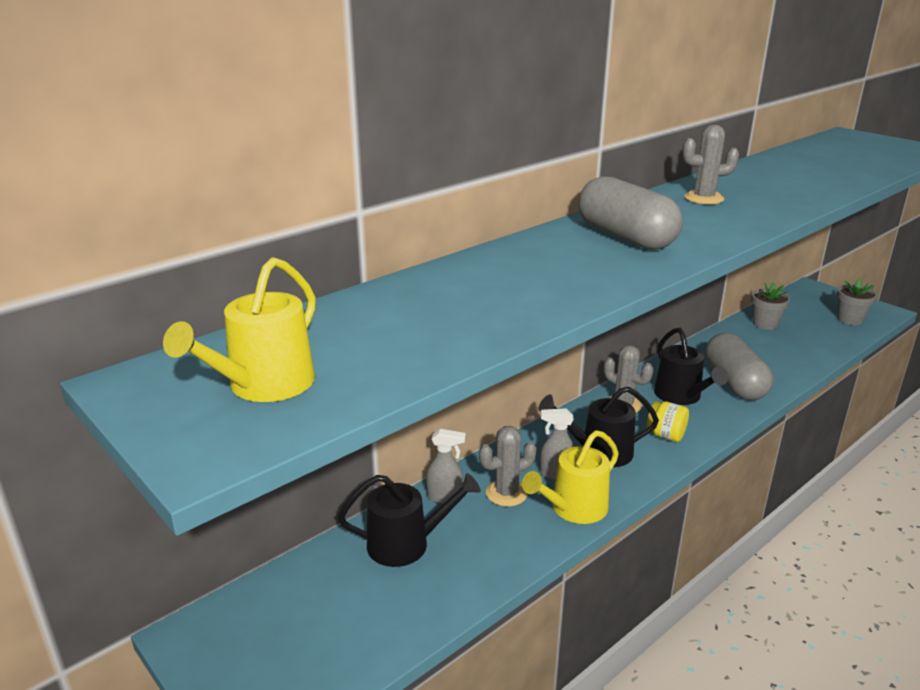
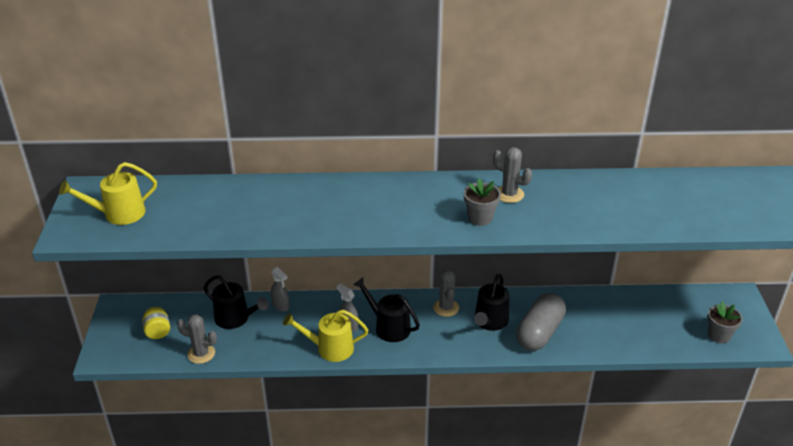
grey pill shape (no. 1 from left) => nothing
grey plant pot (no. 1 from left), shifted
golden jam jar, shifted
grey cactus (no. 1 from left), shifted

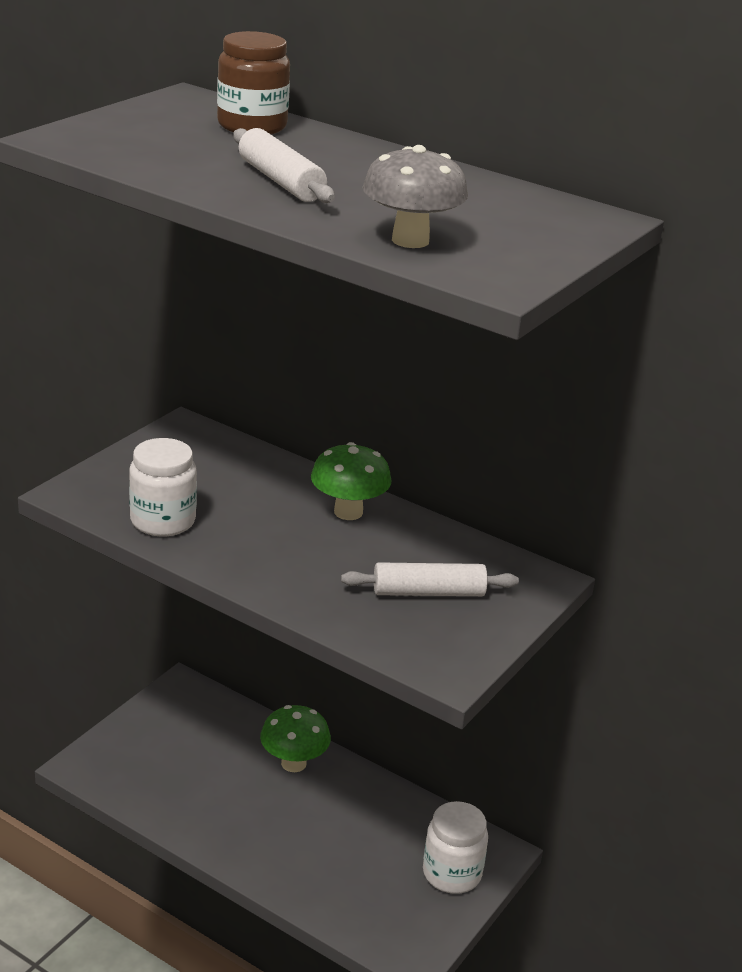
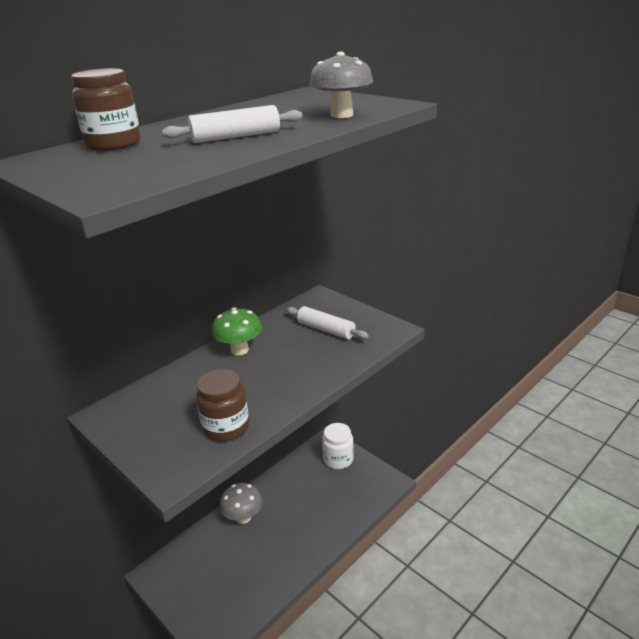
pure white jam jar (no. 1 from left) => russet jam jar (no. 2 from left)
pure white pastry roller (no. 2 from left), 60 degrees counterclockwise
emerald fungus (no. 1 from left) => grey fungus (no. 1 from left)

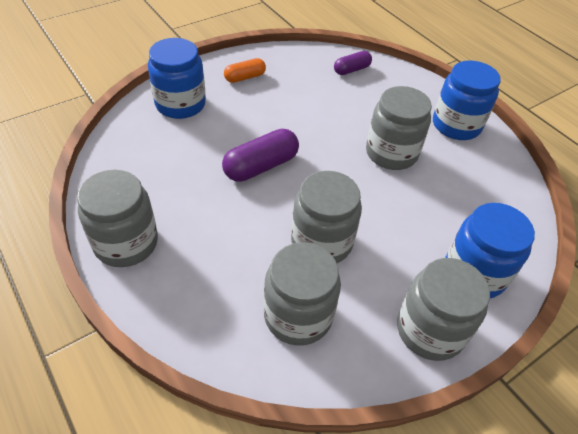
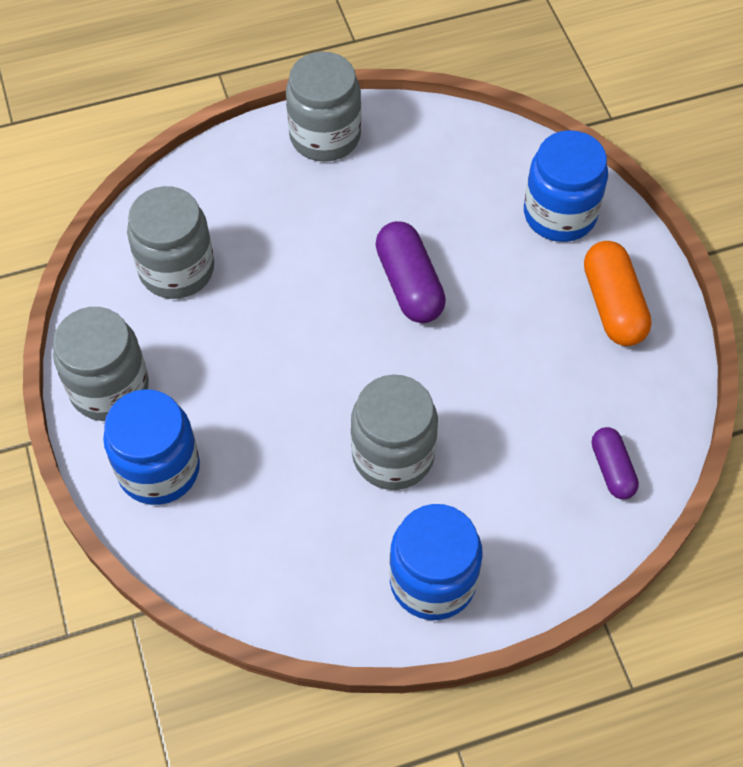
orange-coloured pill shape, x1.62
grey jam jar (no. 3 from left) => nothing

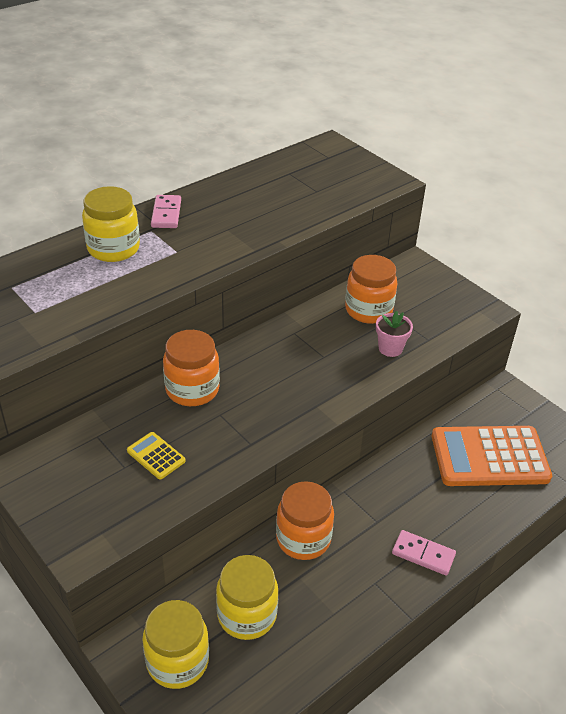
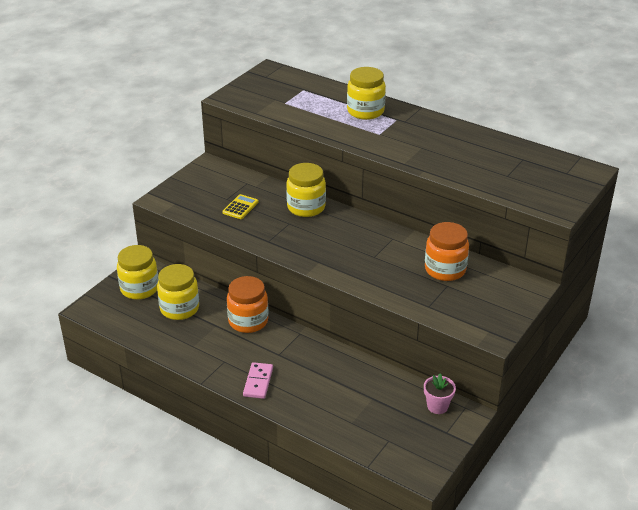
rosy domino piece (no. 1 from left) => nothing
rosy plant pot, shifted
orange-coloured jam jar (no. 1 from left) => golden jam jar (no. 3 from left)
orange-coloured adding machine => nothing

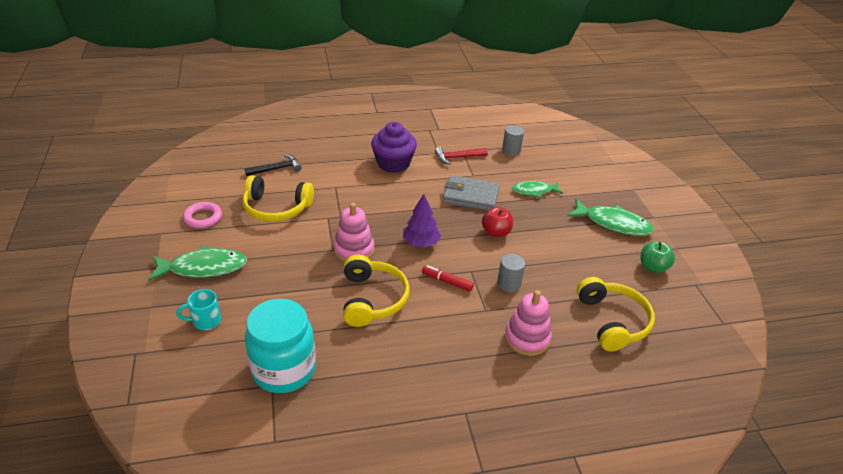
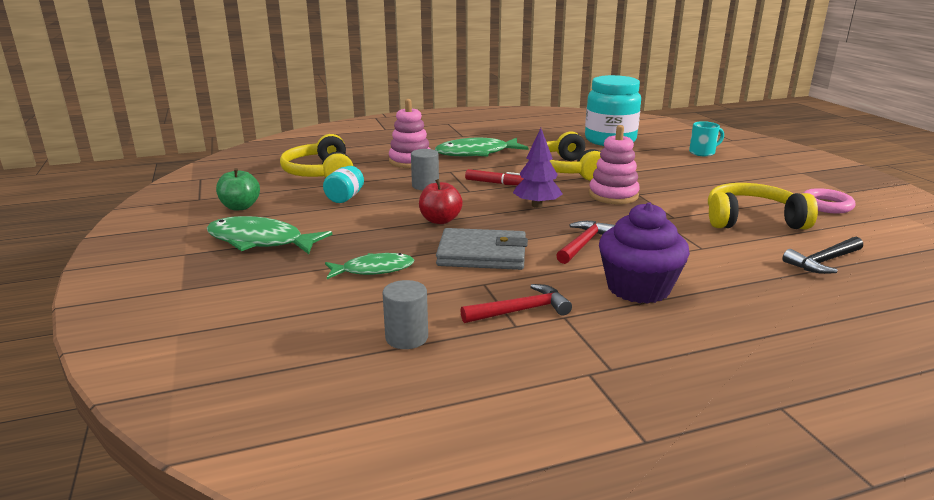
emerald toy fish (no. 1 from left in the first image) => emerald toy fish (no. 3 from left), shifted
nothing => turquoise jam jar (no. 1 from left)
nothing => scarlet carpenter's hammer (no. 2 from left)

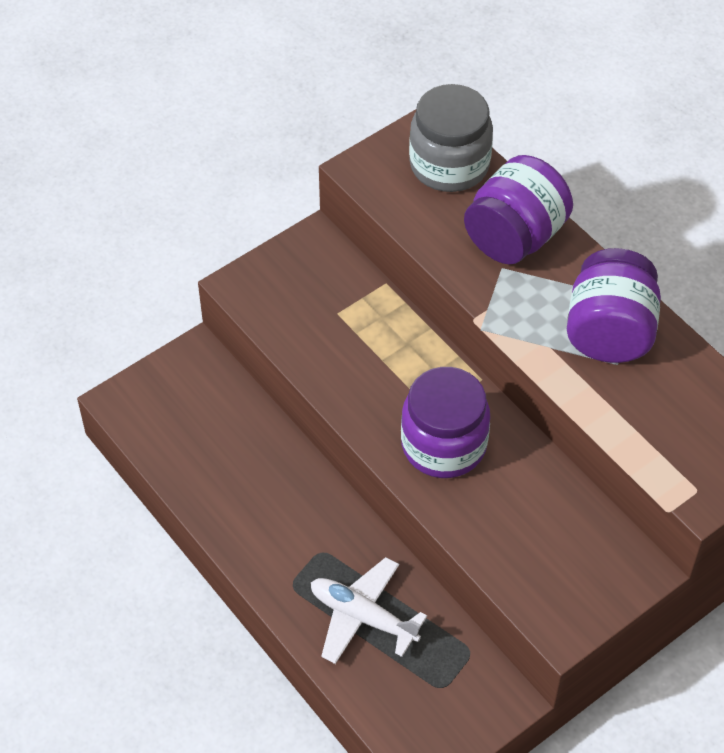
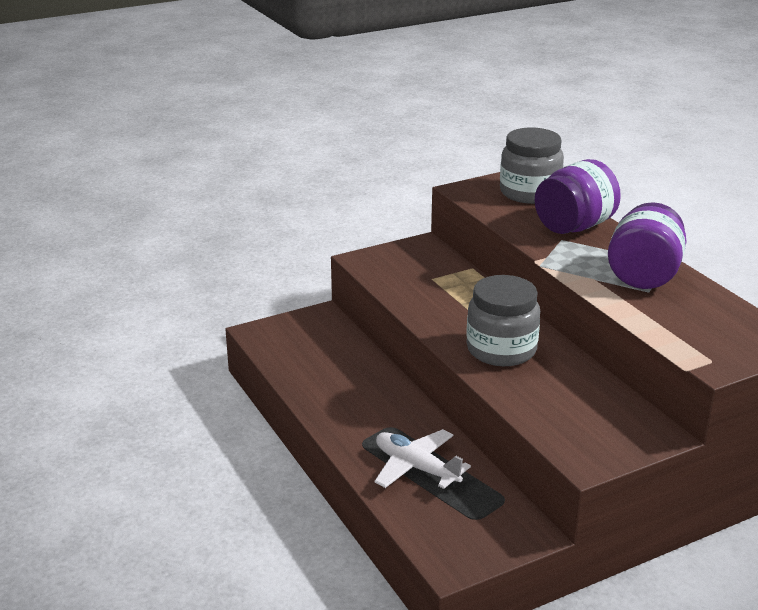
royal purple jam jar (no. 1 from left) => grey jam jar (no. 1 from left)

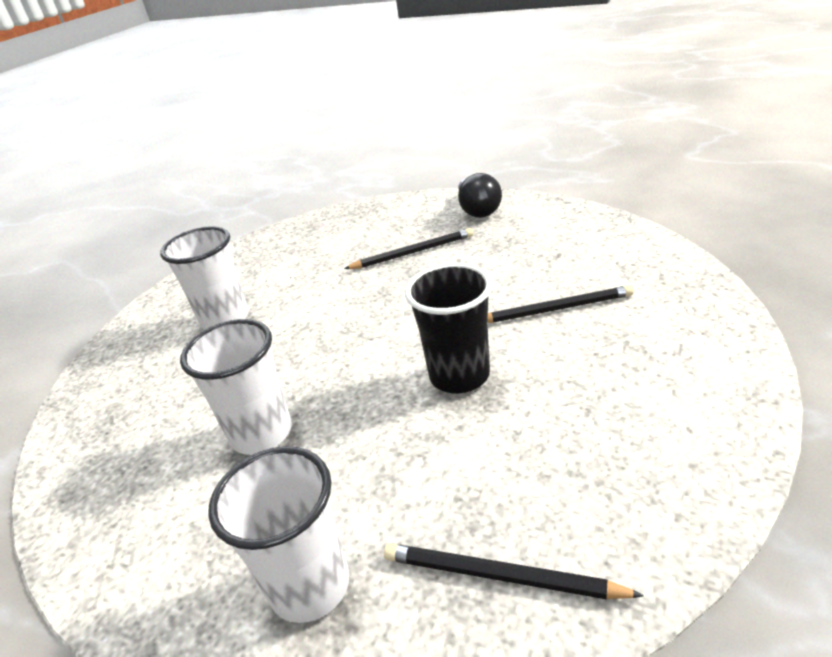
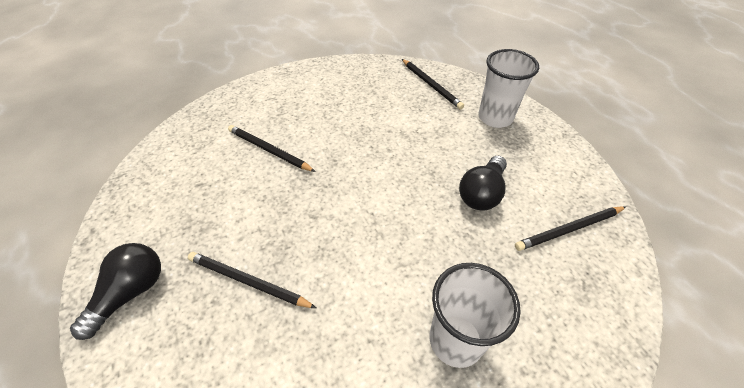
black beaker => nothing
pure white beaker (no. 2 from left) => black lightbulb (no. 2 from left)
nothing => black pencil (no. 4 from left)

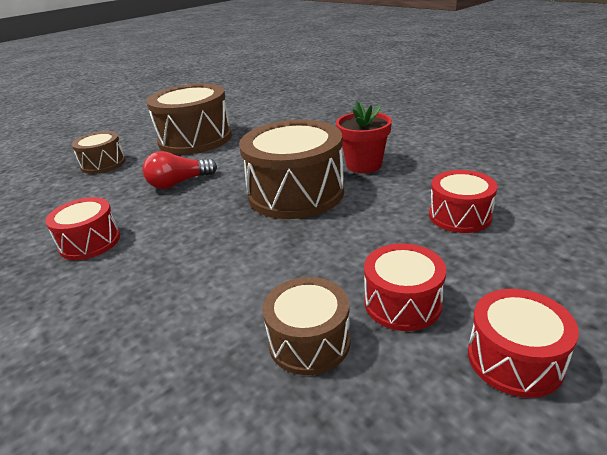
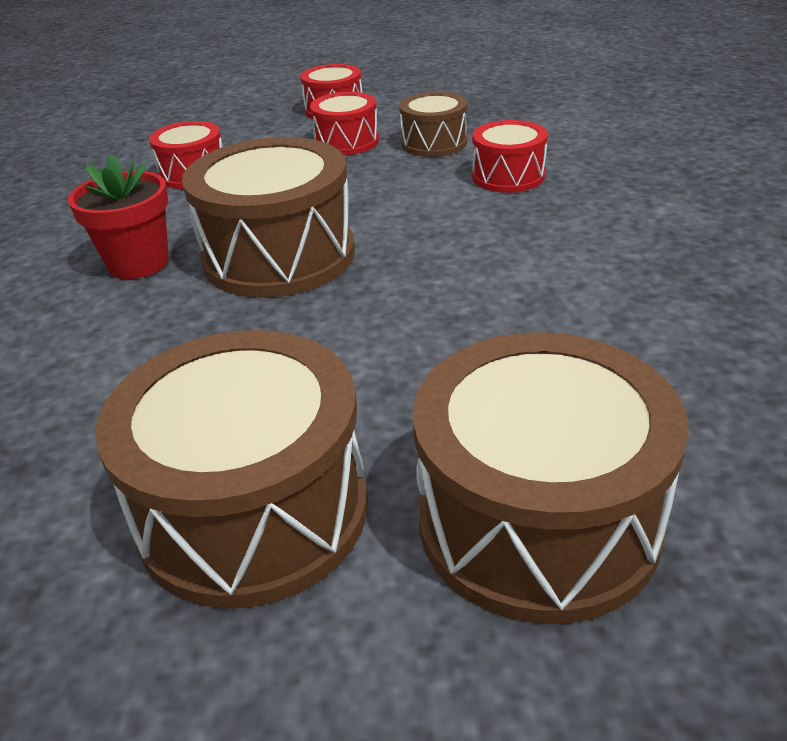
russet snare drum (no. 1 from left in the first image) => russet snare drum (no. 4 from left), x1.84
scarlet lightbulb => nothing
scarlet snare drum (no. 1 from left in the first image) => scarlet snare drum (no. 4 from left), shifted

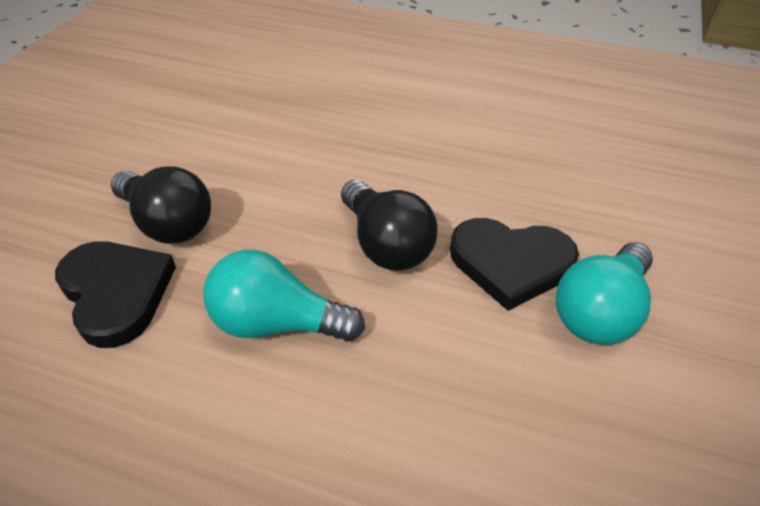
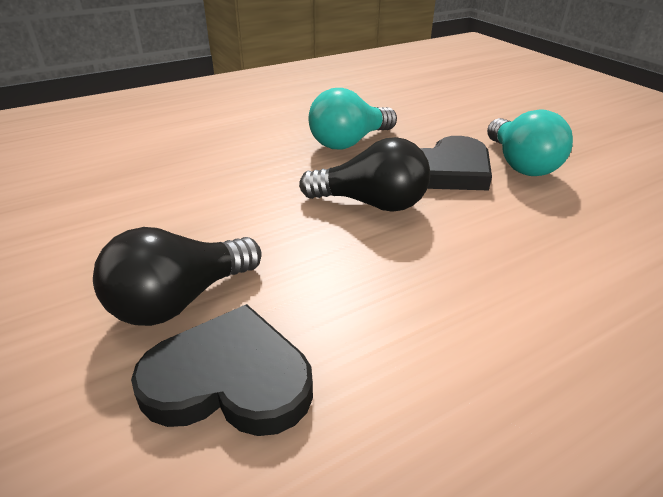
black lightbulb (no. 1 from left), 150 degrees clockwise
turquoise lightbulb (no. 1 from left), shifted

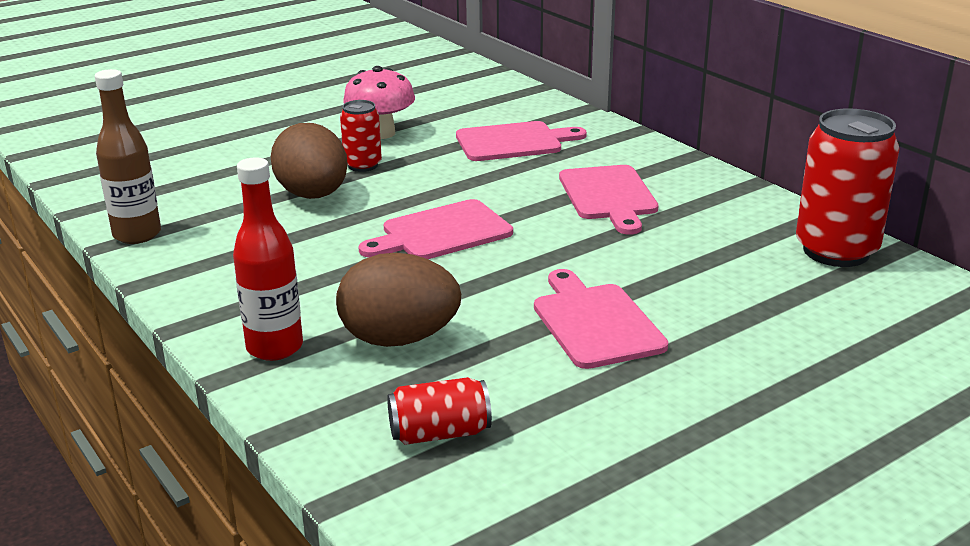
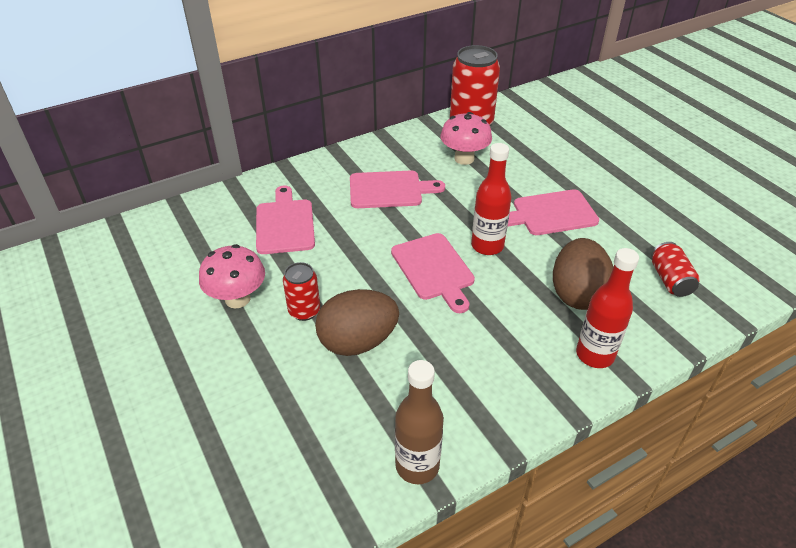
nothing => rosy fungus (no. 2 from left)
nothing => scarlet bottle (no. 1 from left)

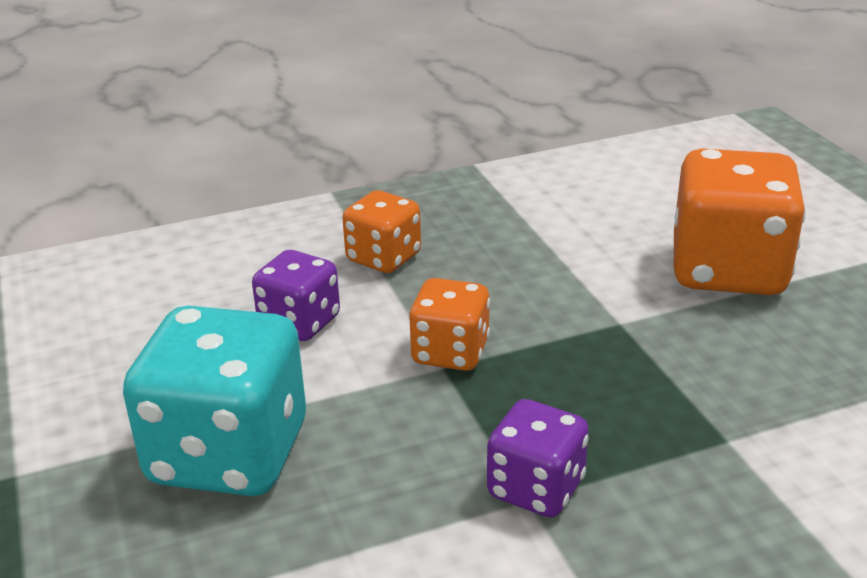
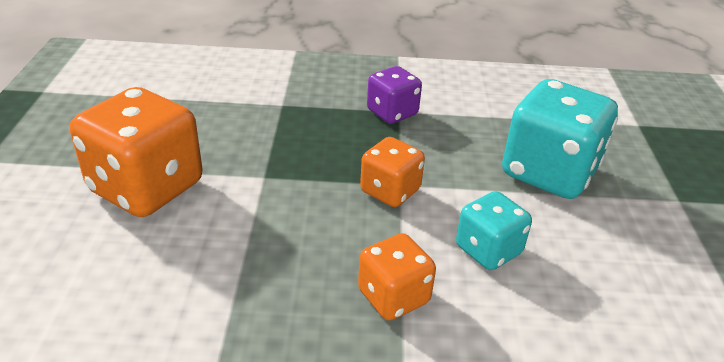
royal purple game die (no. 1 from left) => turquoise game die (no. 1 from left)

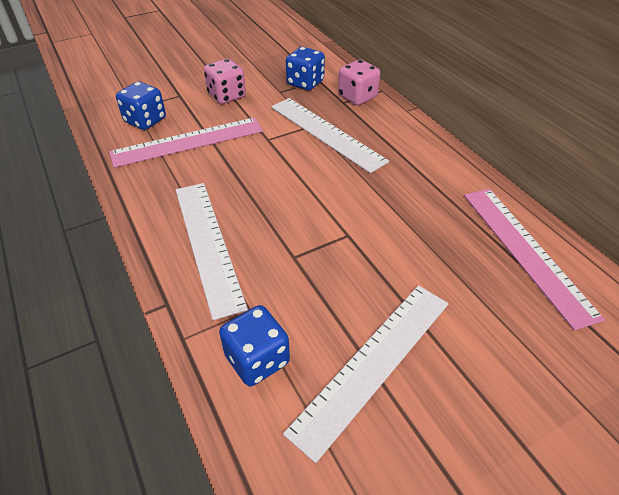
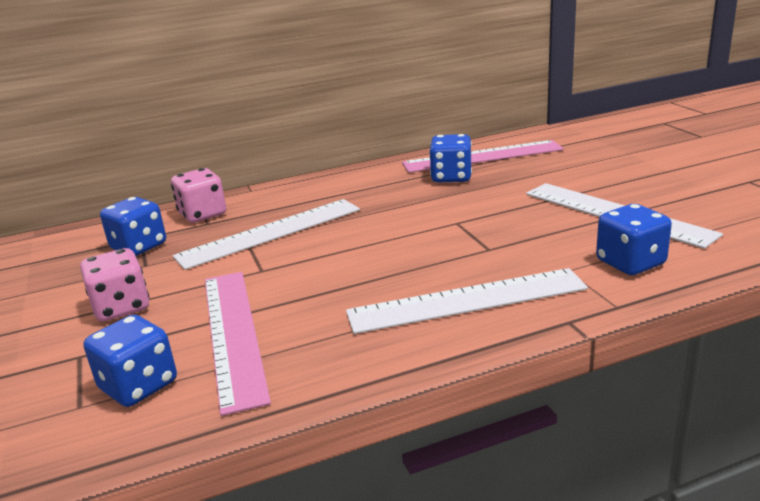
nothing => cobalt game die (no. 3 from left)

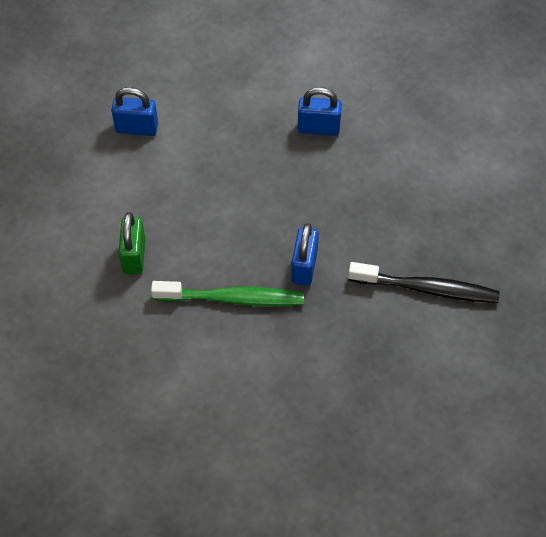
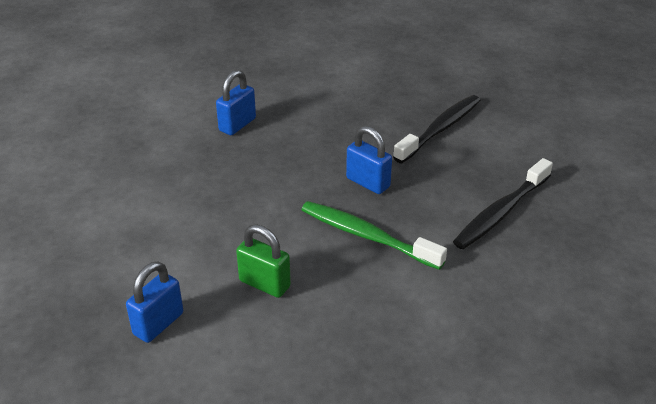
cobalt lock (no. 1 from left), shifted
emerald toothbrush, 90 degrees counterclockwise
nothing => black toothbrush (no. 2 from left)

